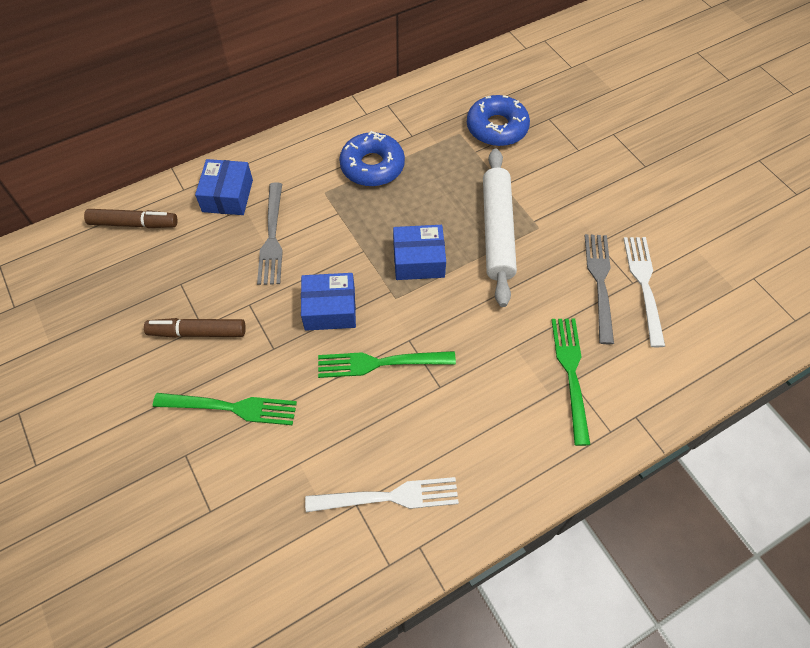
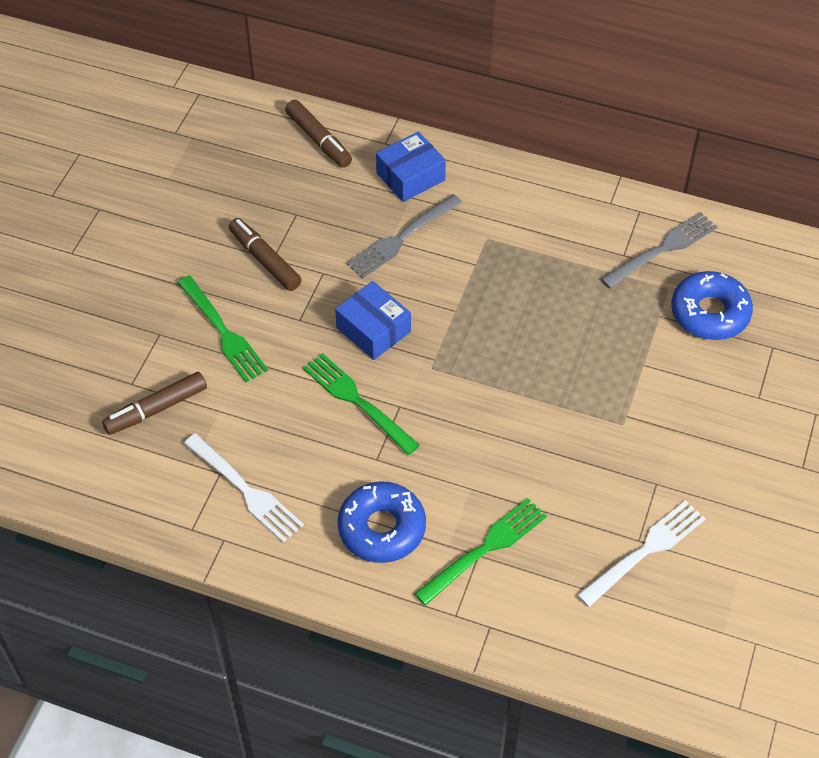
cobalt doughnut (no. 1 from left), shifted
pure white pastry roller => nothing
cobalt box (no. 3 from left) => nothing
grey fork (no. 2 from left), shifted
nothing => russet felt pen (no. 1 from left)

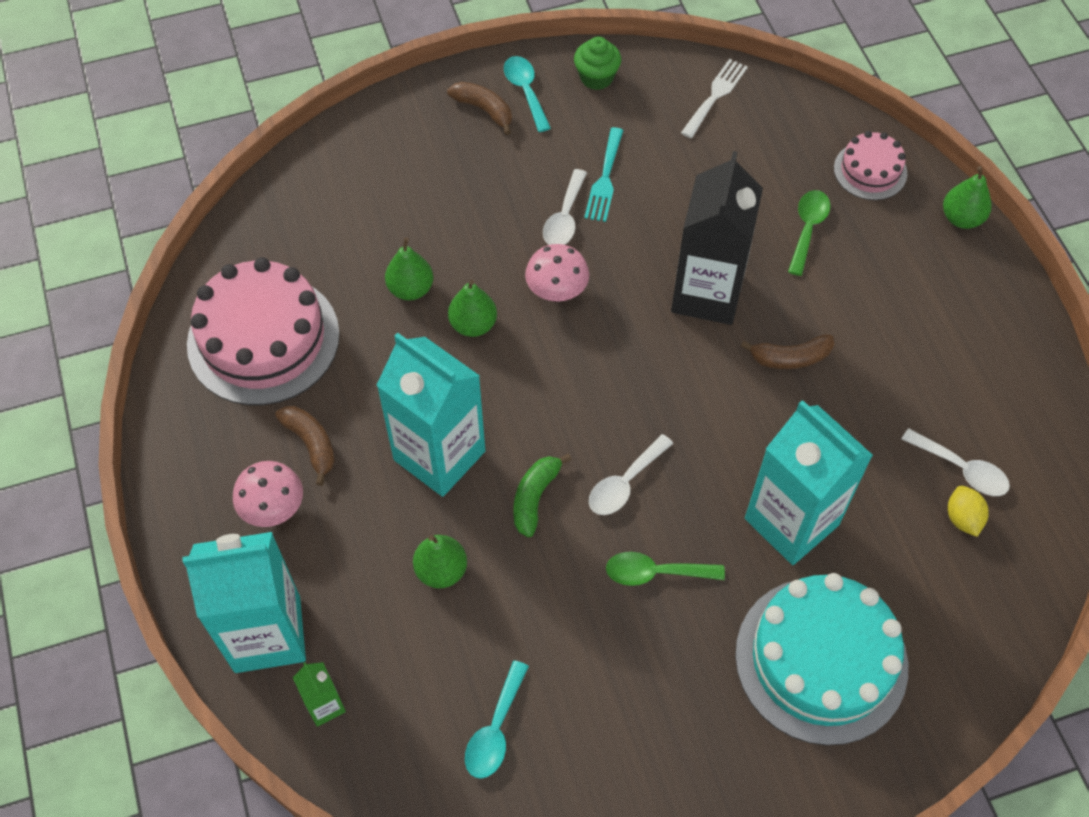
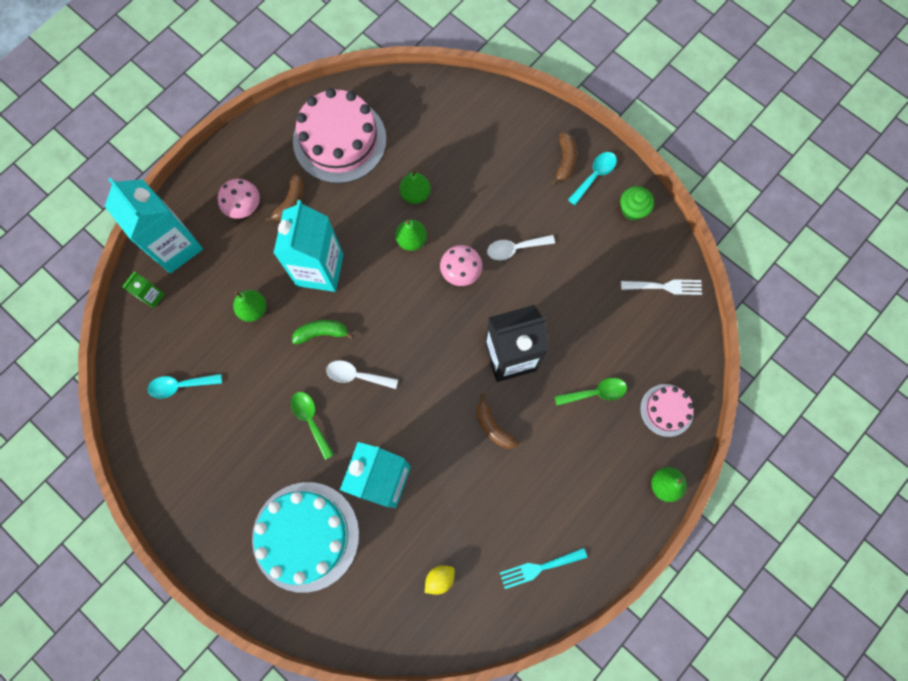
turquoise fork, shifted
pure white teaspoon (no. 3 from left) => nothing

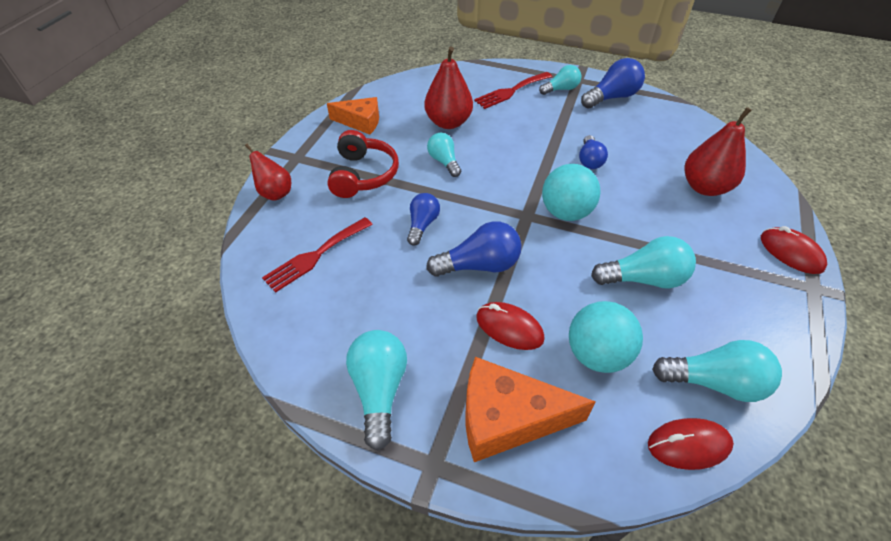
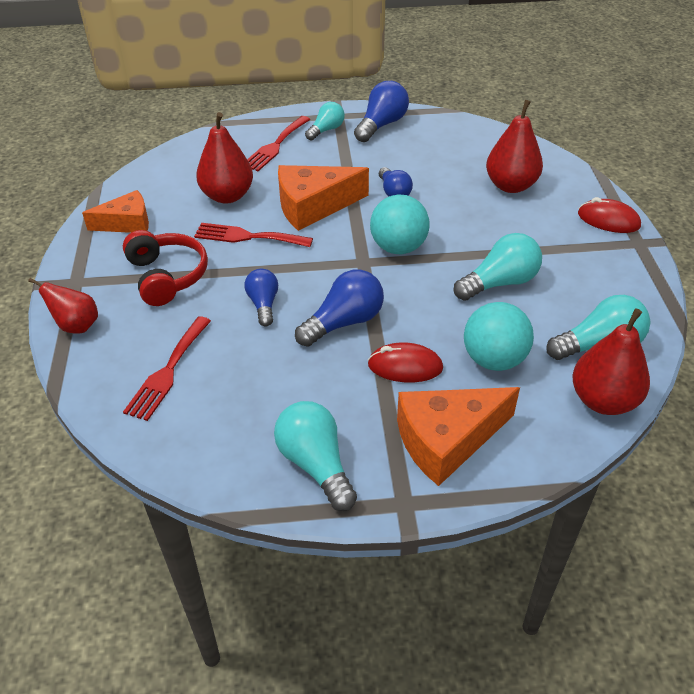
turquoise lightbulb (no. 2 from left) => scarlet fork (no. 2 from left)
scarlet mouse (no. 2 from left) => scarlet pear (no. 4 from left)
nothing => orange-coloured cheese wedge (no. 2 from left)

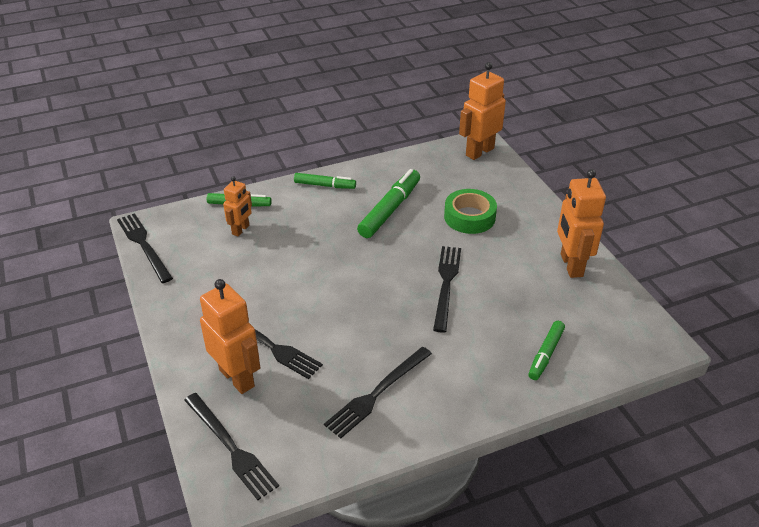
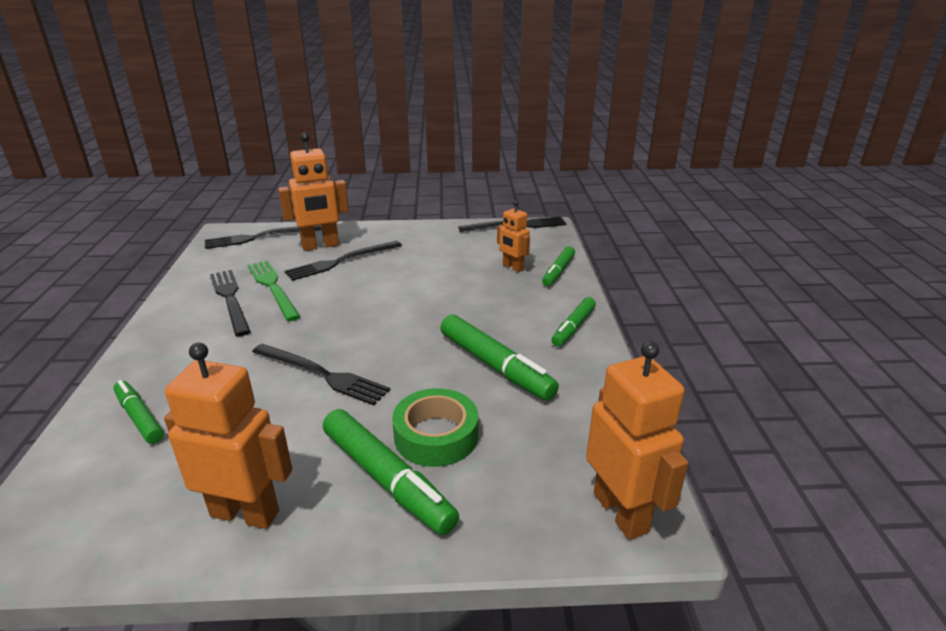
nothing => emerald fork
nothing => emerald felt pen (no. 2 from left)

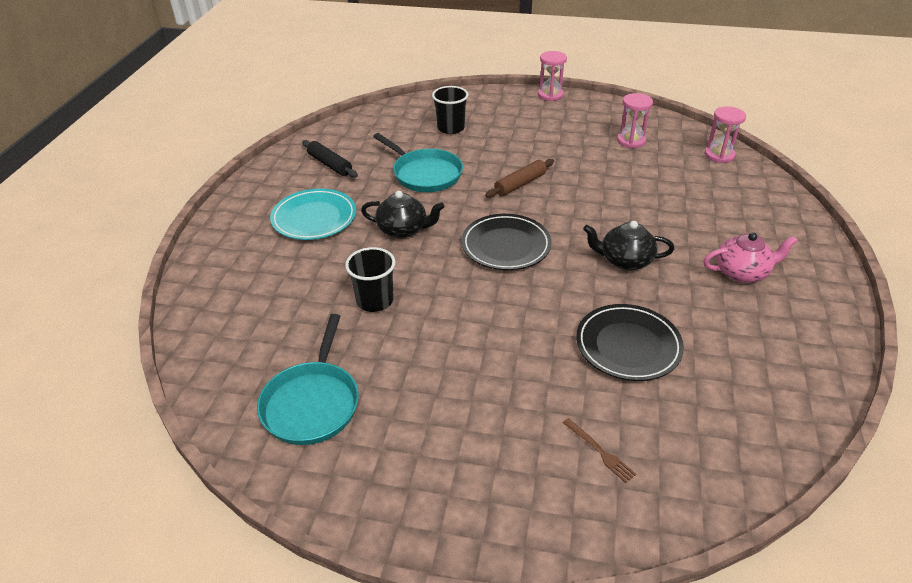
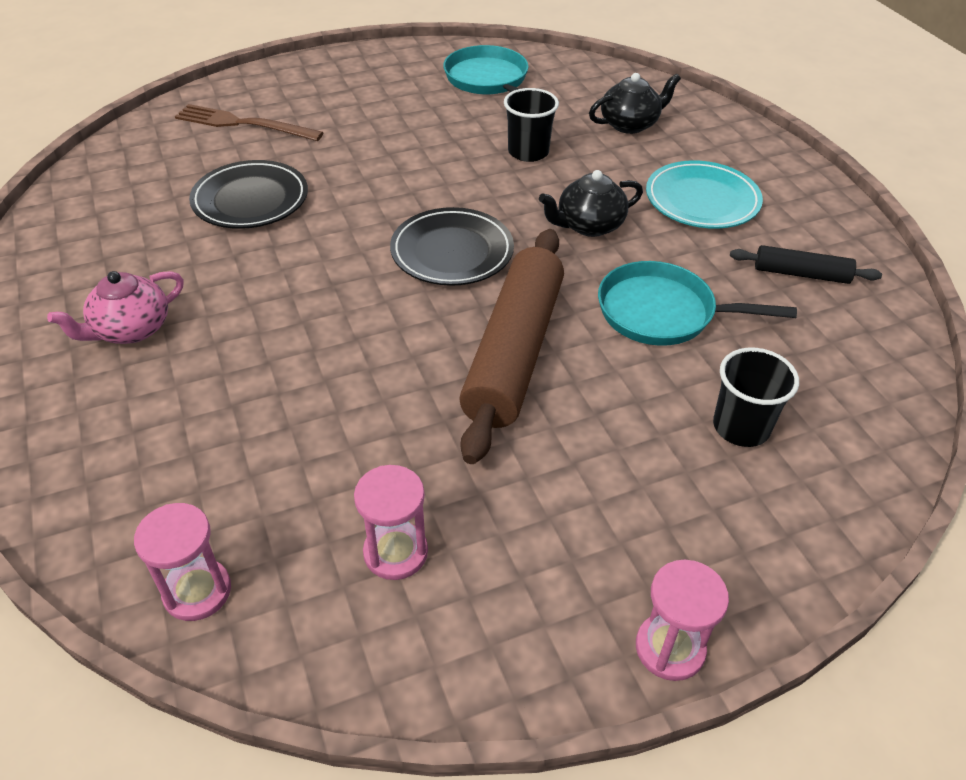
russet pastry roller, x2.06
black china teapot (no. 2 from left), shifted
russet fork, x2.00

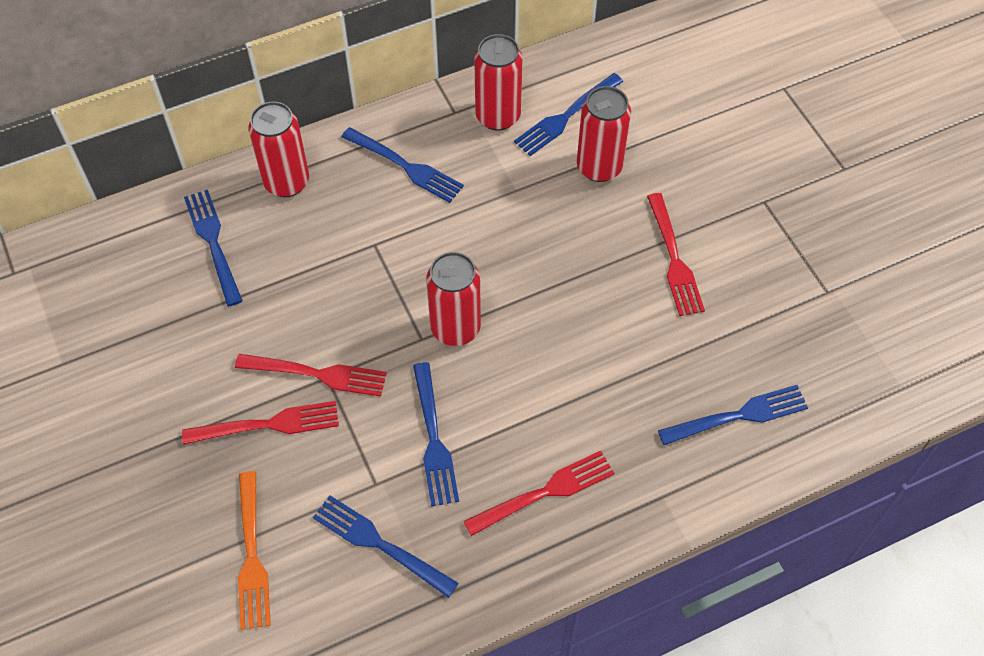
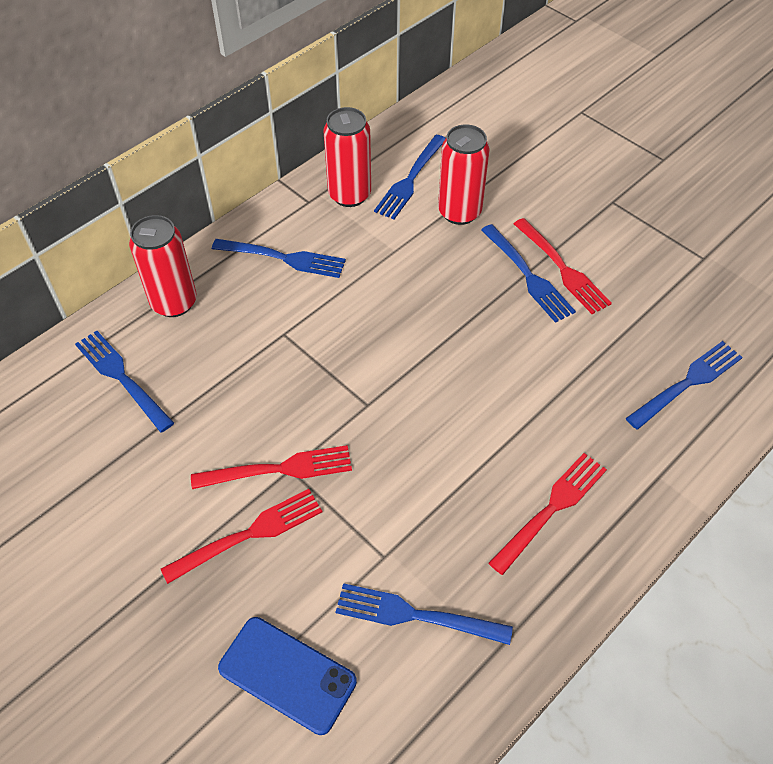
scarlet can (no. 2 from left) => nothing
cobalt fork (no. 4 from left in the first image) => cobalt fork (no. 5 from left), shifted
orange-coloured fork => cobalt mobile phone

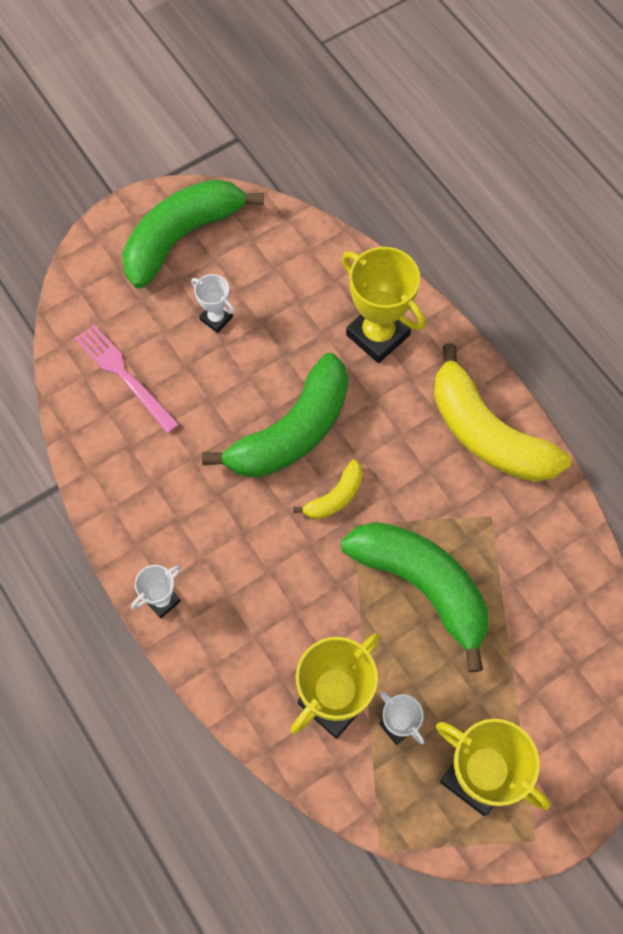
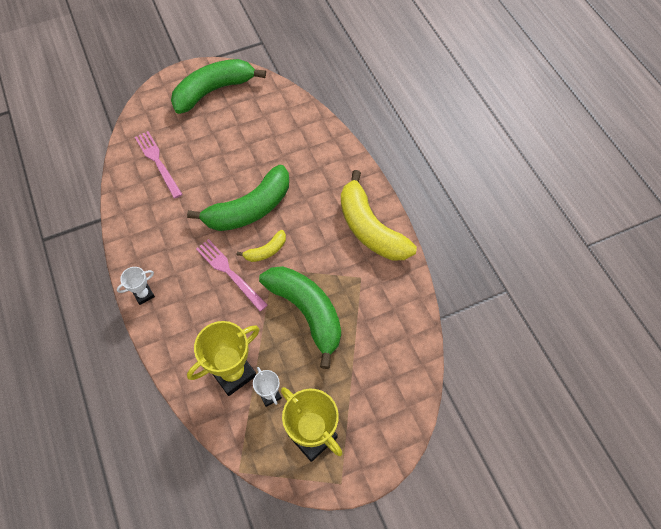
golden prize cup (no. 2 from left) => nothing
pure white prize cup (no. 2 from left) => nothing
nothing => rosy fork (no. 2 from left)

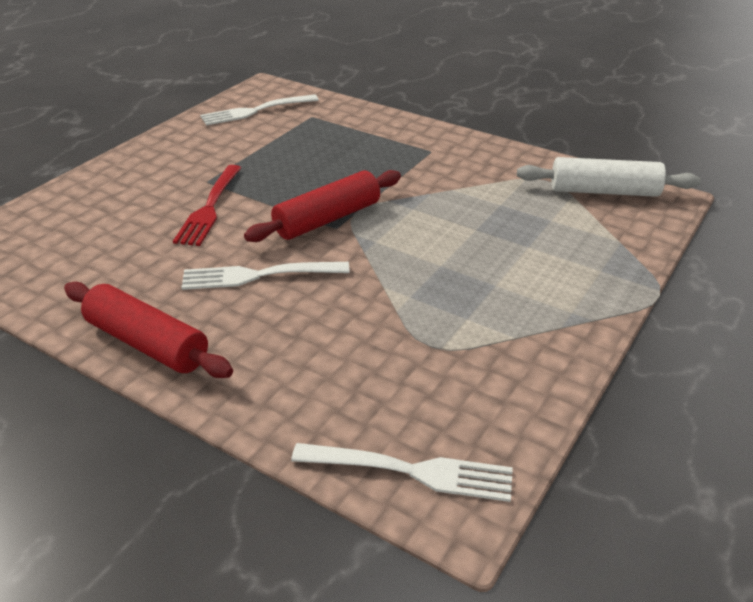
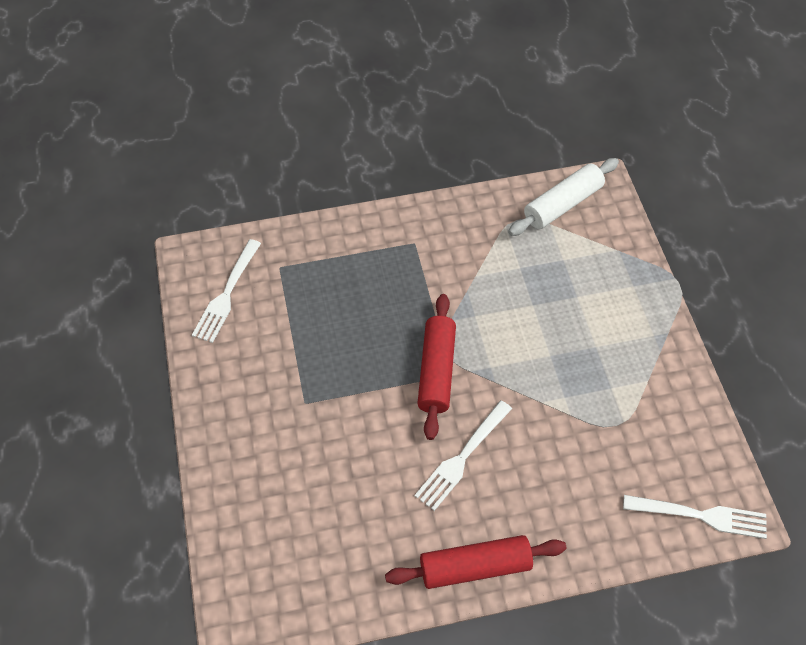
scarlet fork => nothing
pure white fork (no. 3 from left), 45 degrees clockwise

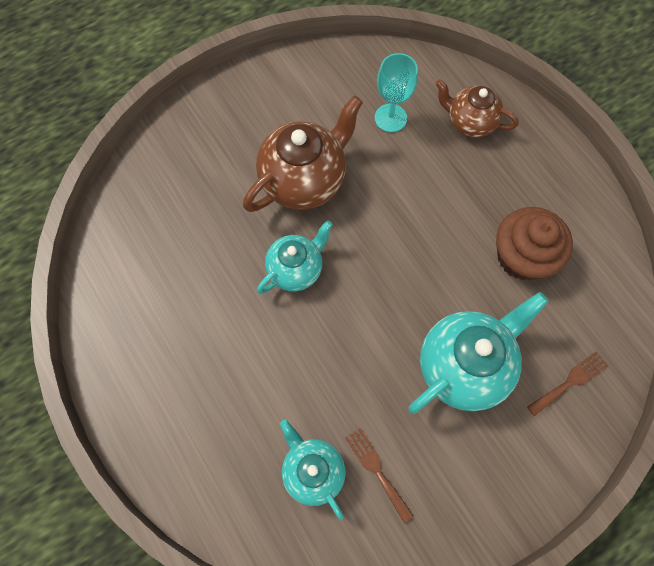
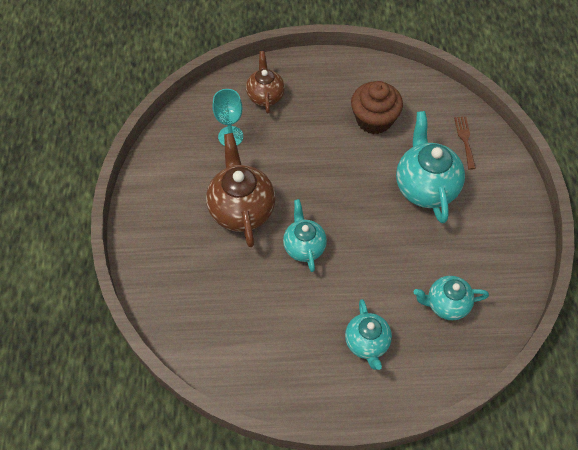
russet china teapot (no. 2 from left), 120 degrees clockwise
russet fork (no. 1 from left) => nothing
nothing => turquoise china teapot (no. 2 from left)

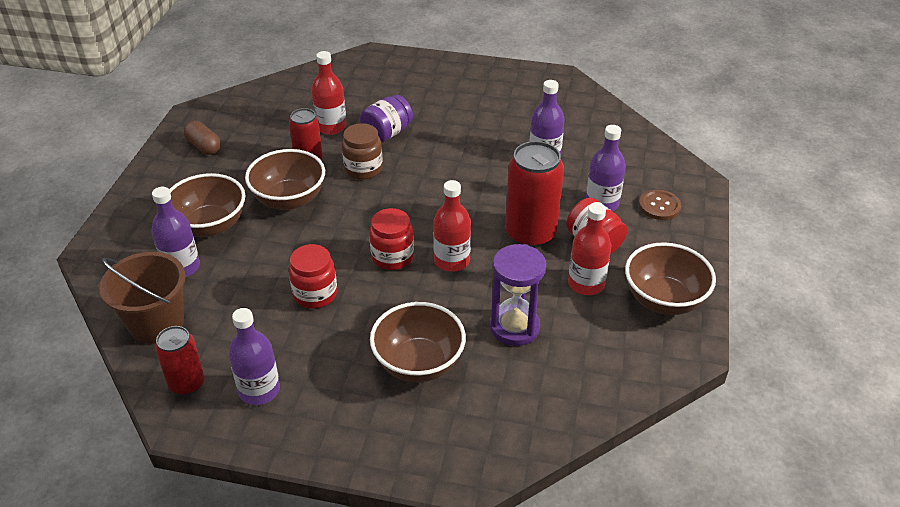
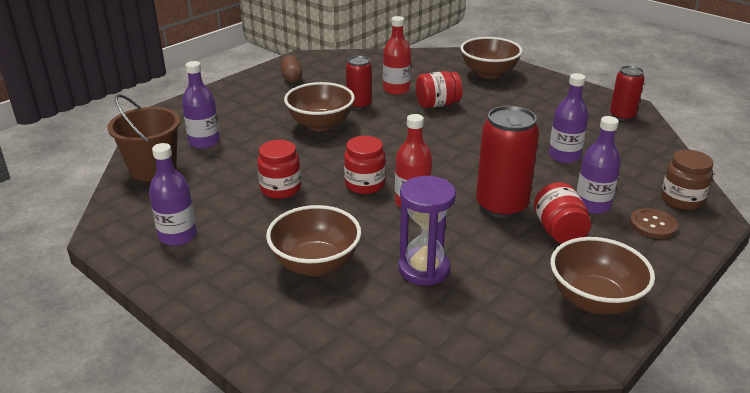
royal purple jam jar => scarlet jam jar (no. 3 from left)
russet jam jar, shifted
russet deep dish (no. 1 from left in the first image) => russet deep dish (no. 3 from left), shifted
scarlet bottle (no. 3 from left) => nothing
scarlet can (no. 1 from left in the first image) => scarlet can (no. 3 from left), shifted

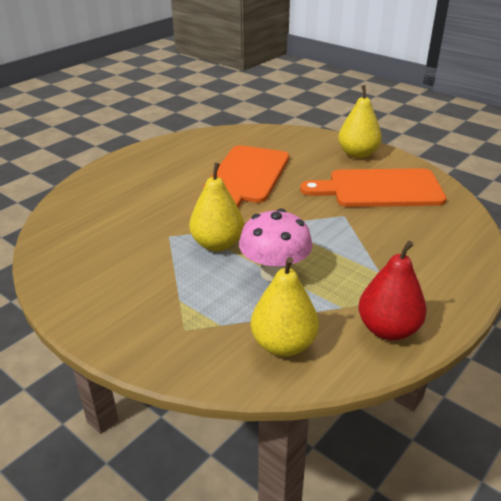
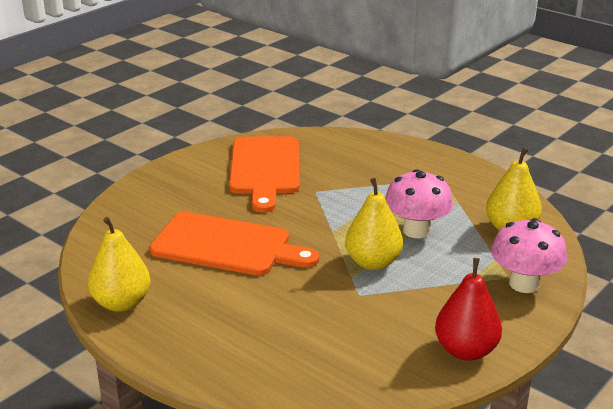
golden pear (no. 3 from left in the first image) => golden pear (no. 1 from left), shifted
scarlet pear, shifted
nothing => rosy fungus (no. 2 from left)

